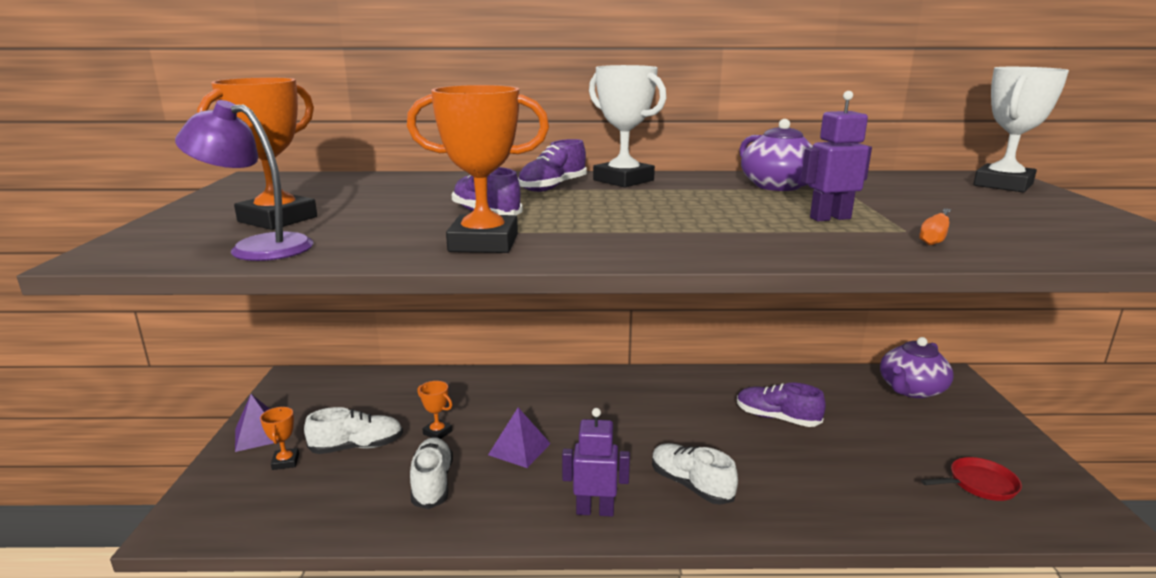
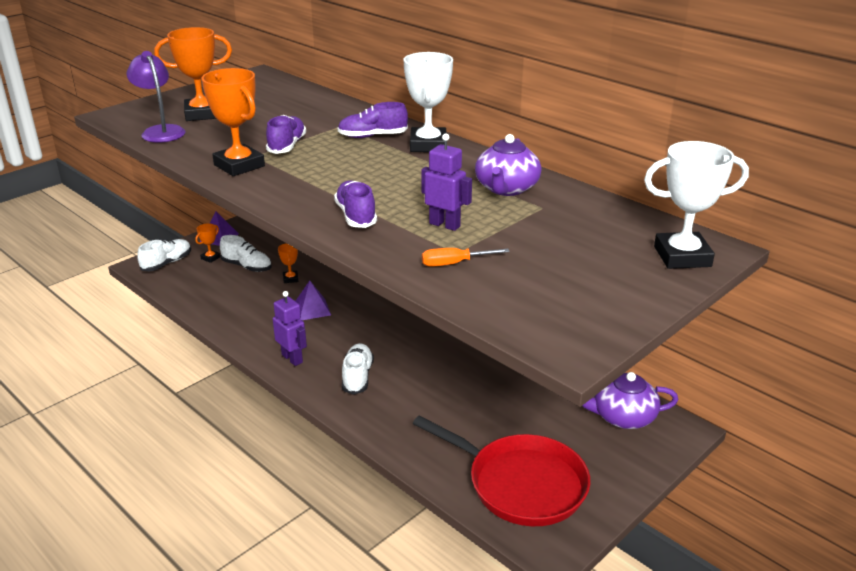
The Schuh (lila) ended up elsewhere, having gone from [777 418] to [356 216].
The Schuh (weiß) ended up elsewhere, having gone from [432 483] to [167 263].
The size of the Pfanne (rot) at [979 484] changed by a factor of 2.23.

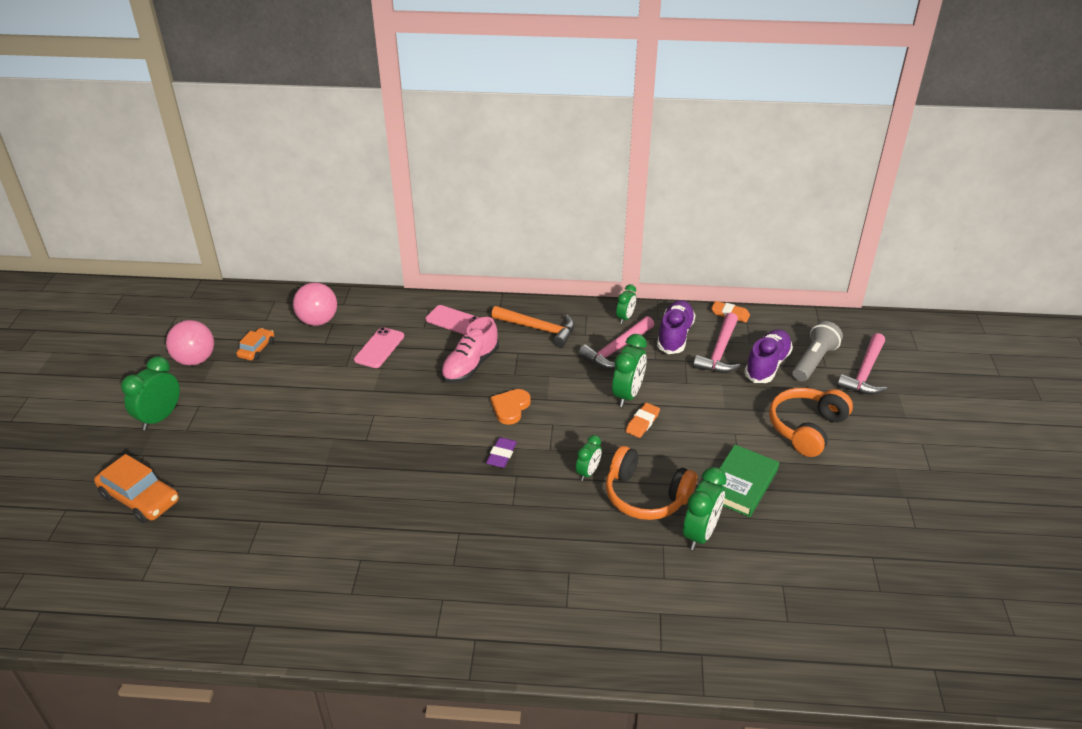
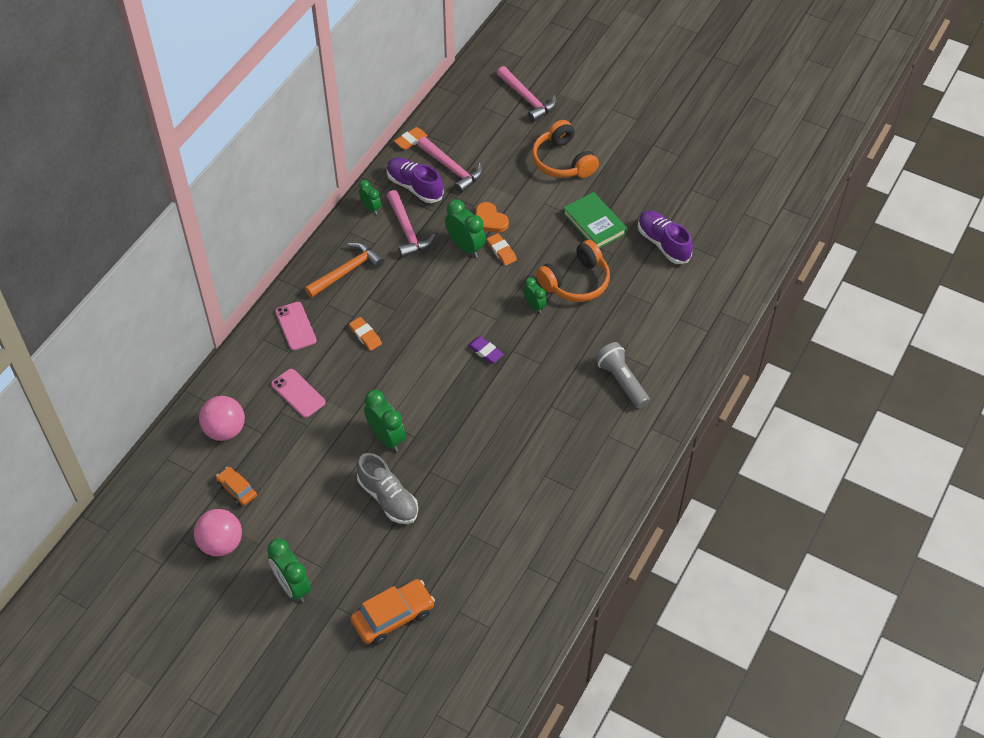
The Handy (rosa) at [454 321] ended up facing another way, 75 degrees counterclockwise from before.
Where the Schuh (rosa) stood at [470 366], the Radiergummi (orange) came to stand at [365 335].
The Taschenlampe (grau) ended up elsewhere, having gone from [814 361] to [621 381].
The Schuh (lila) ended up elsewhere, having gone from [767 365] to [663 243].
The Herz (orange) ended up elsewhere, having gone from [510 408] to [490 220].
The Wecker (grün) ended up elsewhere, having gone from [700 534] to [386 438].
The second view gained the Schuh (grau) at [388 498].

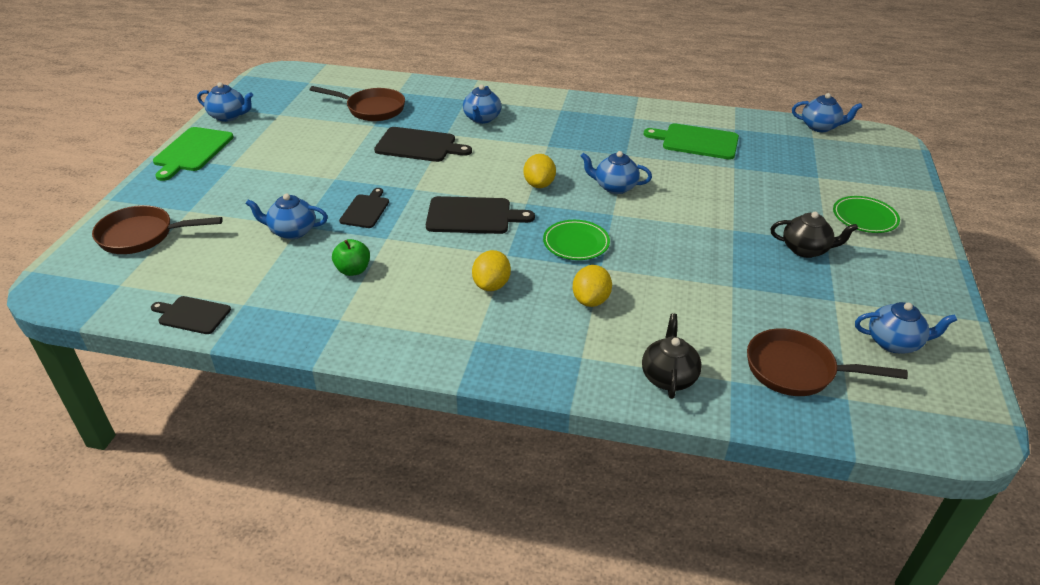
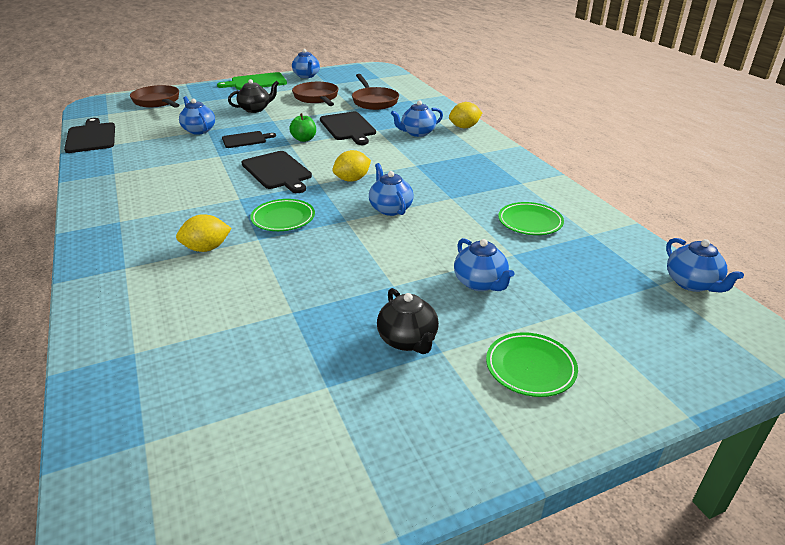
Where the Schneidebrett (grün) stood at [696 141], the Teller (grün) came to stand at [530 222].
The Apfel (grün) ended up elsewhere, having gone from [353 270] to [304 139].
The Zitrone (gelb) ended up elsewhere, having gone from [491 285] to [464 127].
The size of the Schneidebrett (schwarz) at [192 315] changed by a factor of 1.59.
The Teekanne (blau) ended up elsewhere, having gone from [894 342] to [480 283].
The Teekanne (schwarz) ended up elsewhere, having gone from [668 377] to [255 109].
The Pfanne (braun) ended up elsewhere, having gone from [797 370] to [317 98].

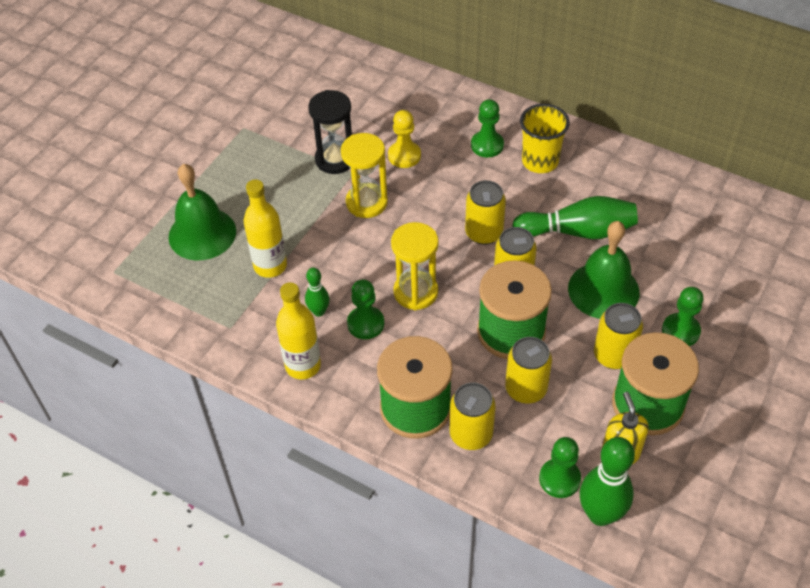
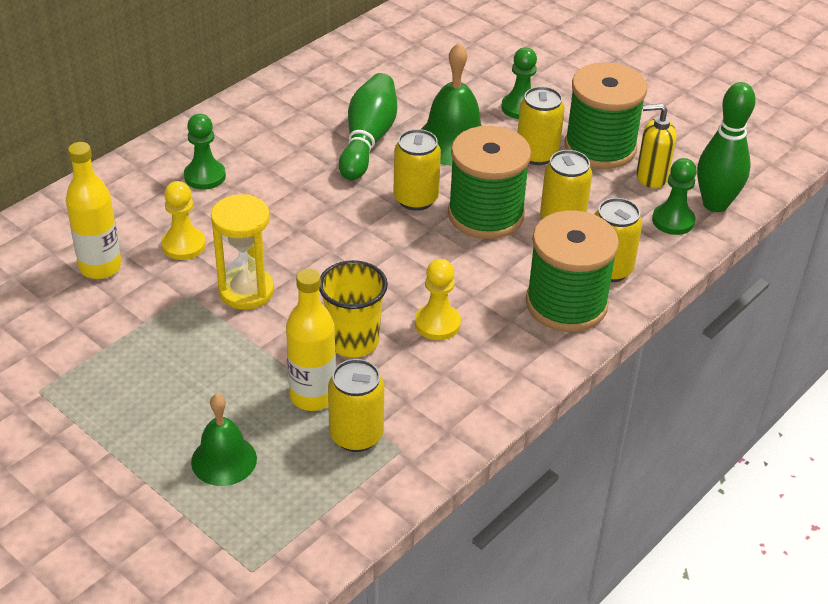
The second view lost the Sanduhr (schwarz) at [335 159].
The Becher (gelb) ended up elsewhere, having gone from [540 161] to [353 341].
The size of the Glocke (grün) at [202 233] changed by a factor of 0.66.
The Dose (gelb) ended up elsewhere, having gone from [484 233] to [356 435].
The second view lost the Sanduhr (gelb) at [415 292].
The second view lost the Bowlingkegel (grün) at [319 311].
What was the Bauer (grün) at [365 324] turned into the Bauer (gelb) at [437 323].
The Flasche (gelb) ended up elsewhere, having gone from [303 365] to [100 267].

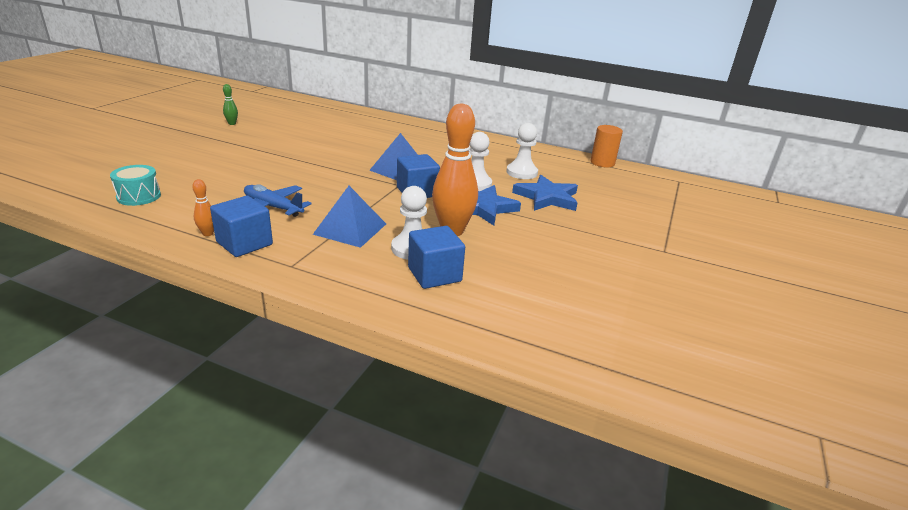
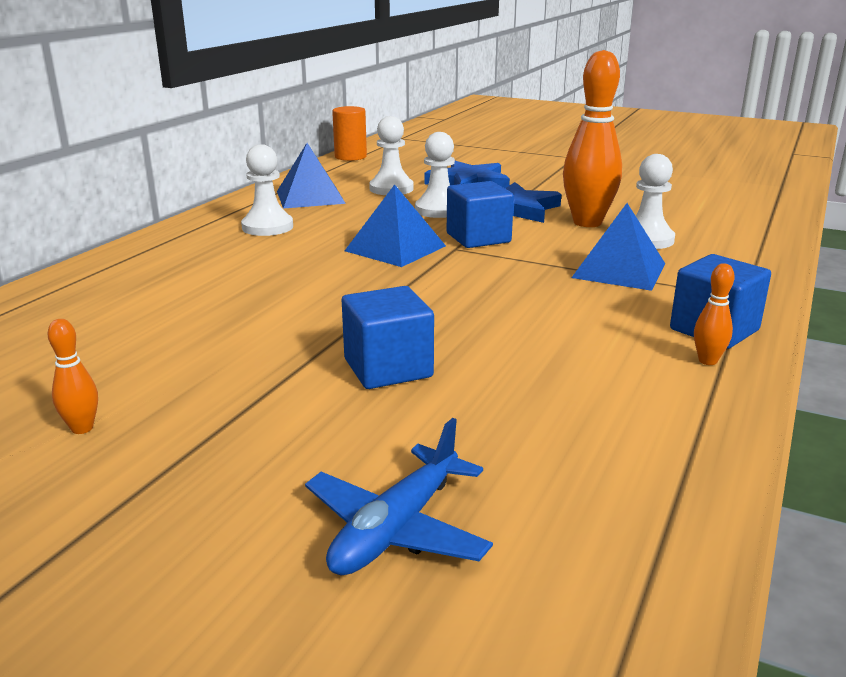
What was the Bowlingkegel (grün) at [232 124] turned into the Bowlingkegel (orange) at [82 428].
The second view lost the Trommel (türkis) at [139 196].
The Flugzeug (blau) ended up elsewhere, having gone from [273 207] to [396 529].
The Kubus (blau) ended up elsewhere, having gone from [434 274] to [388 368].
The second view gained the Pyramide (blau) at [310 197].
The second view gained the Bauer (weiß) at [267 227].

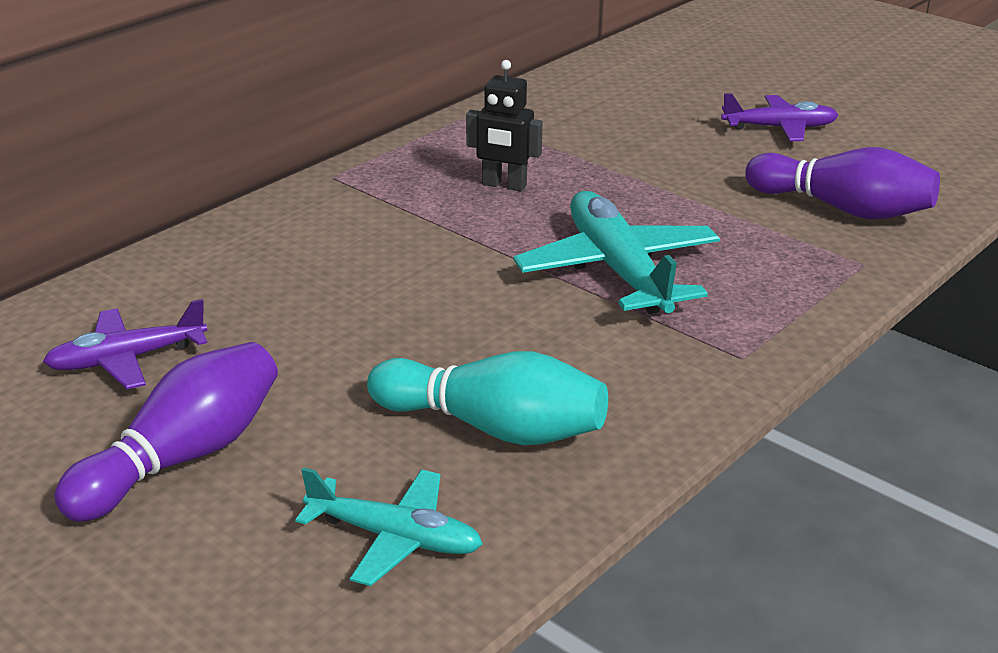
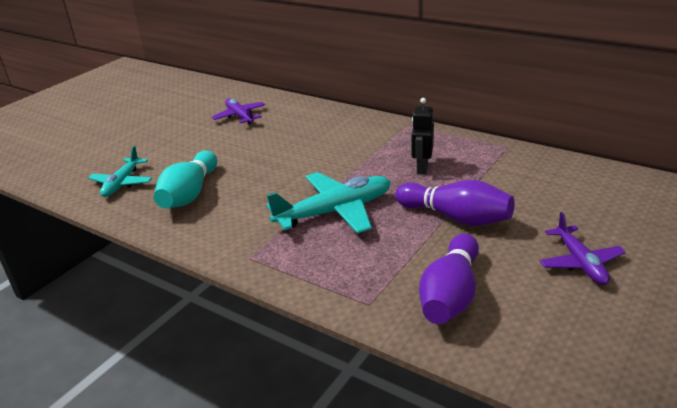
The Bowlingkegel (lila) ended up elsewhere, having gone from [182 458] to [456 217].

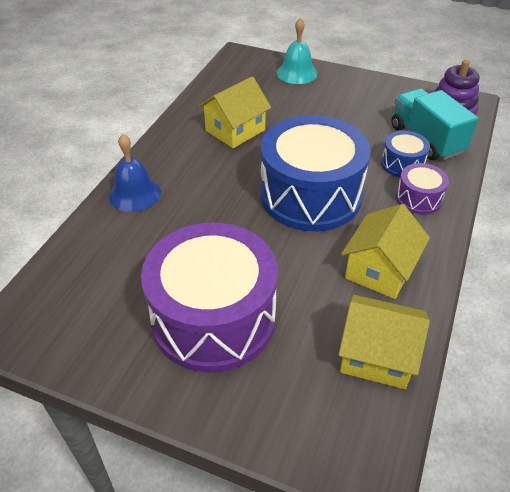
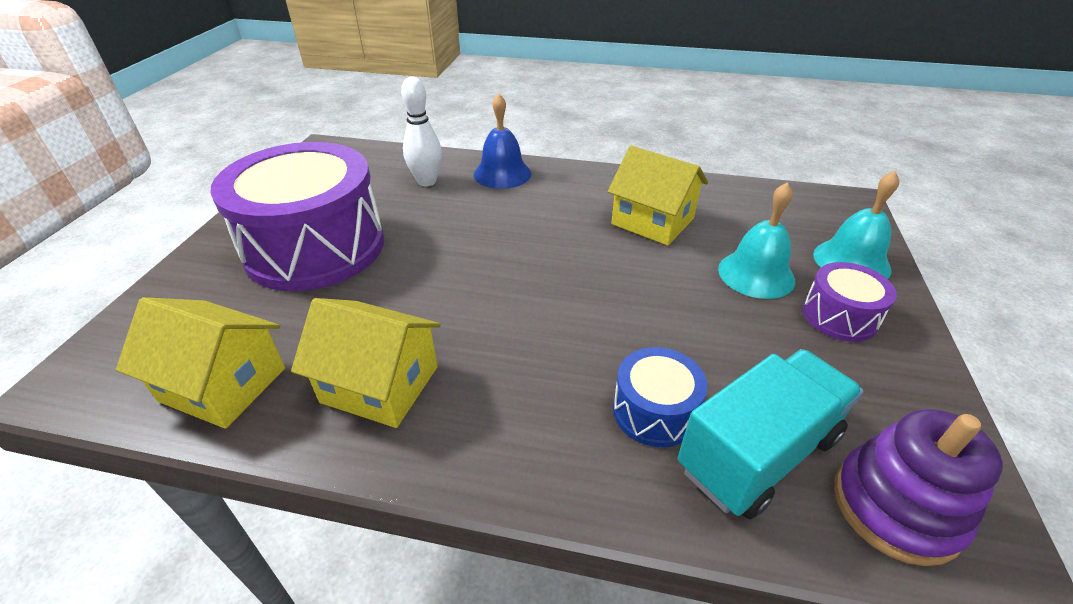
The second view lost the Trommel (blau) at [310 195].
The Trommel (lila) ended up elsewhere, having gone from [418 198] to [839 316].
The Haus (gelb) at [377 356] ended up facing another way, 75 degrees counterclockwise from before.
The second view gained the Bowlingkegel (weiß) at [427 181].
The second view gained the Glocke (türkis) at [756 274].

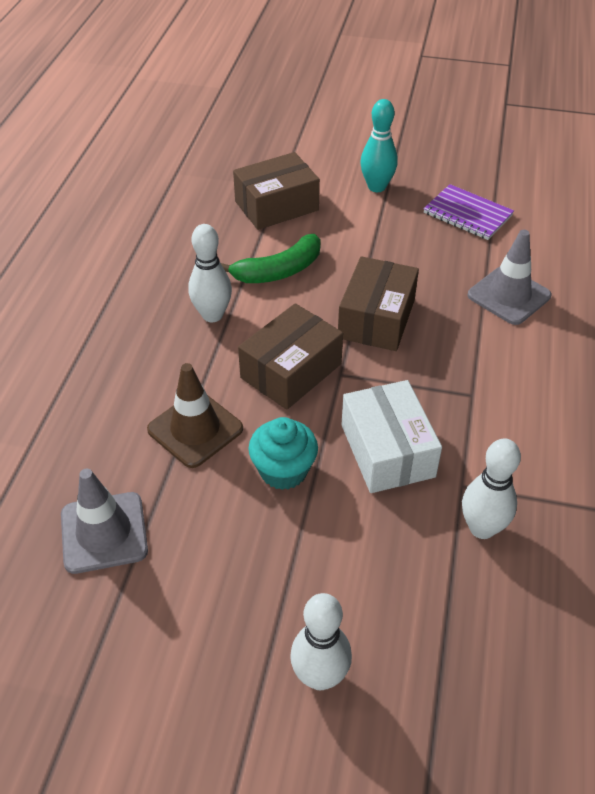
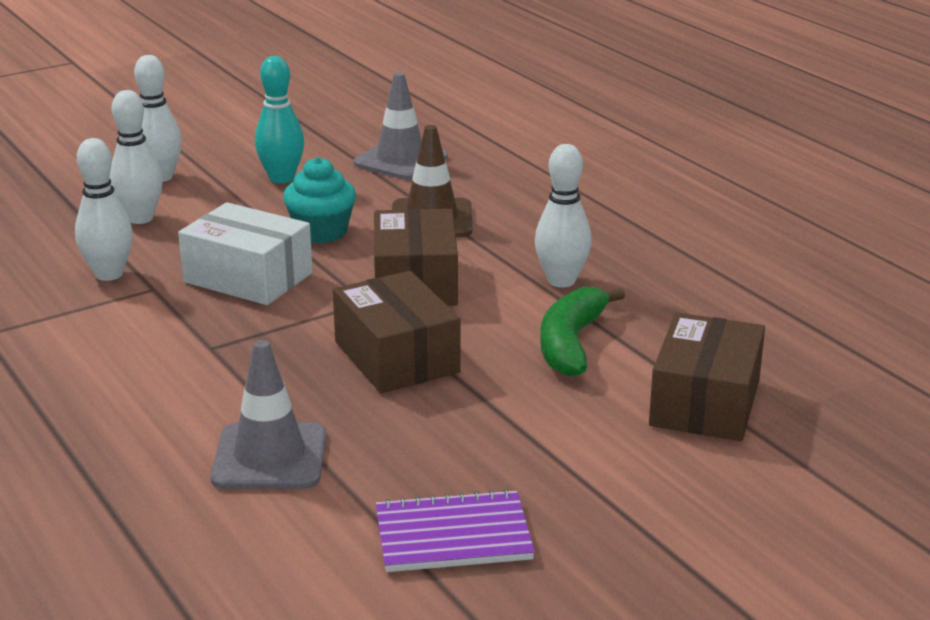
The Bowlingkegel (türkis) ended up elsewhere, having gone from [376 187] to [281 178].
The second view gained the Bowlingkegel (weiß) at [140 218].

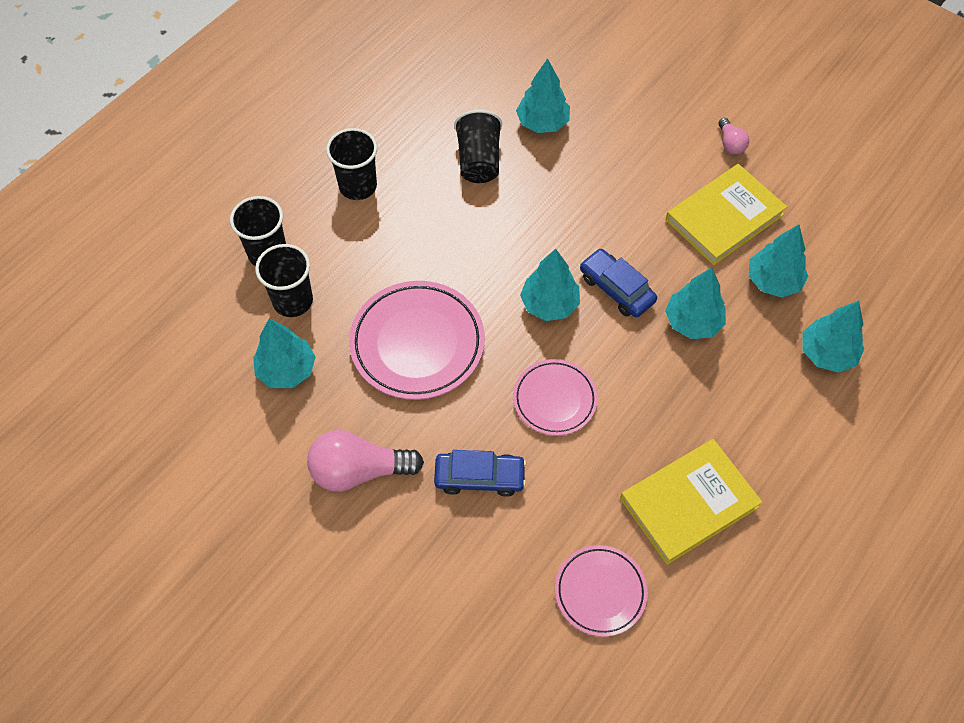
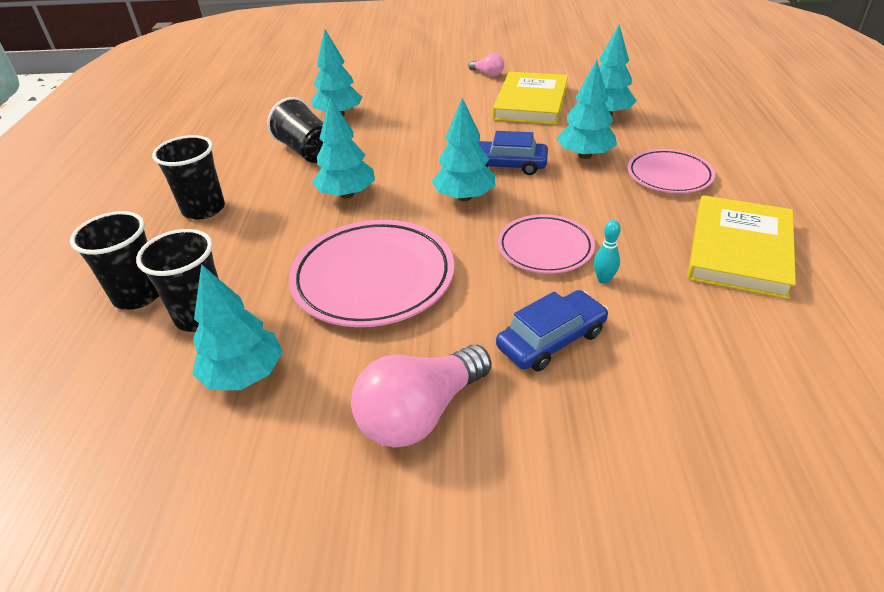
The Baum (türkis) ended up elsewhere, having gone from [826 353] to [346 194].
The Teller (rosa) ended up elsewhere, having gone from [600 592] to [669 176].
The second view gained the Bowlingkegel (türkis) at [603 279].

